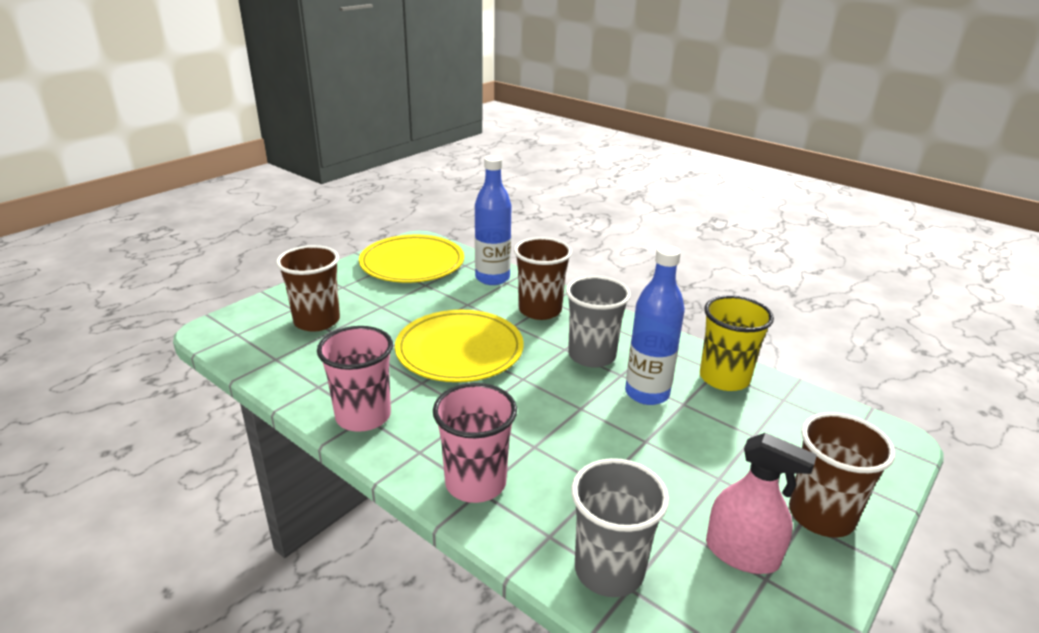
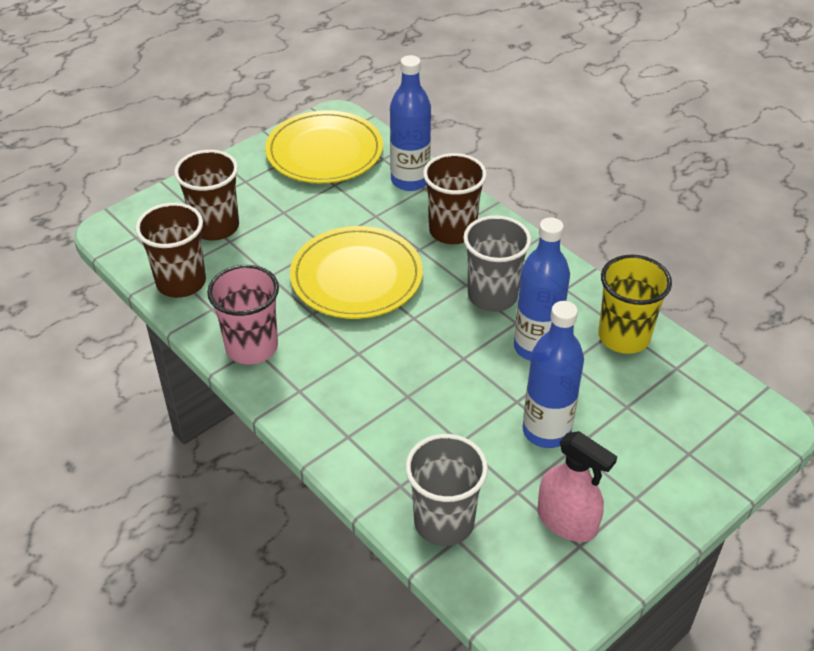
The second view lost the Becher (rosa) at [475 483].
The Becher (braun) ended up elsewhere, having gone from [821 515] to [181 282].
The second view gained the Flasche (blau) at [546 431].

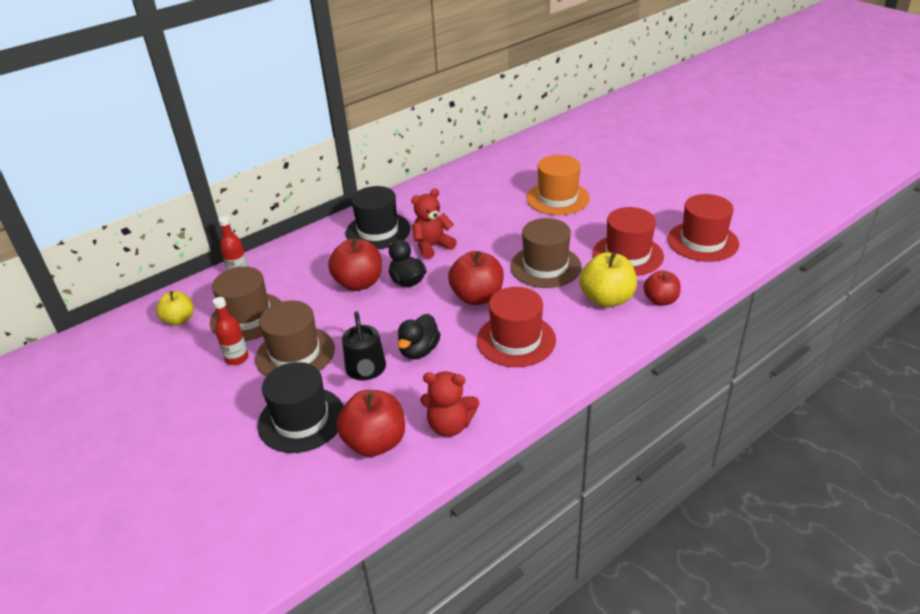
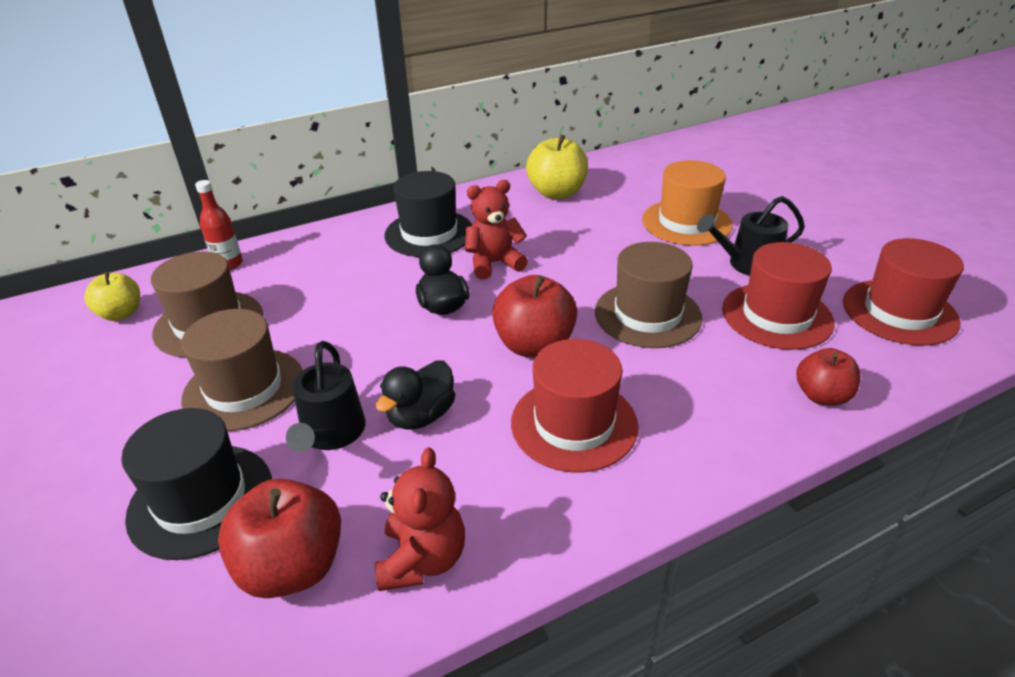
The second view lost the Apfel (rot) at [359 283].
The Apfel (gelb) ended up elsewhere, having gone from [607 299] to [556 193].
The second view lost the Flasche (rot) at [237 358].
The Teddybär (rot) at [450 425] ended up facing another way, 105 degrees counterclockwise from before.
The second view gained the Gießkanne (schwarz) at [747 264].

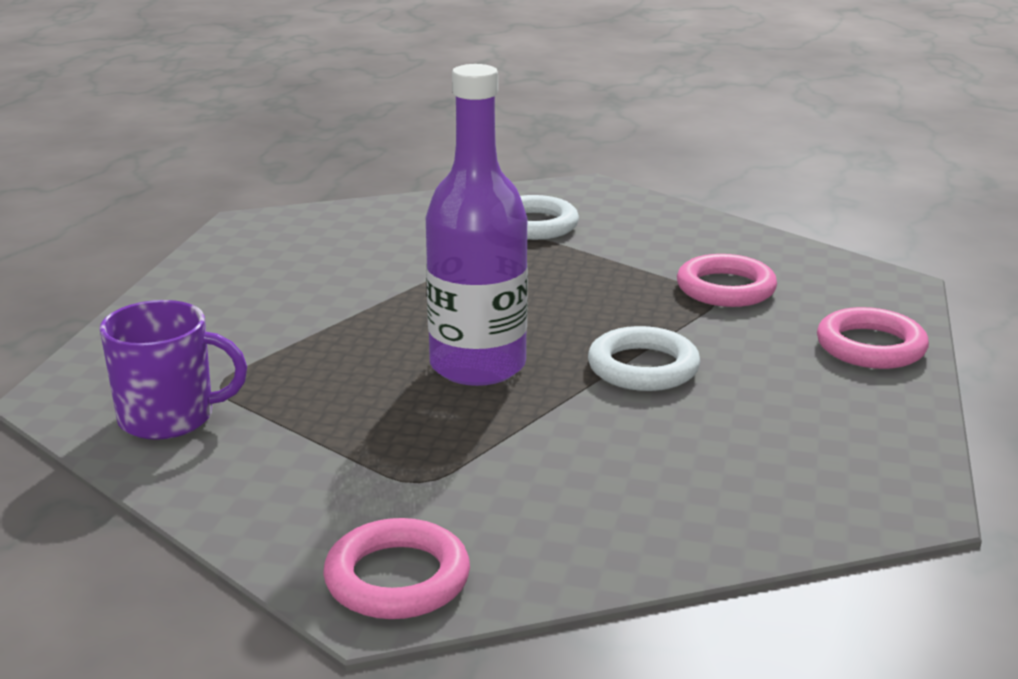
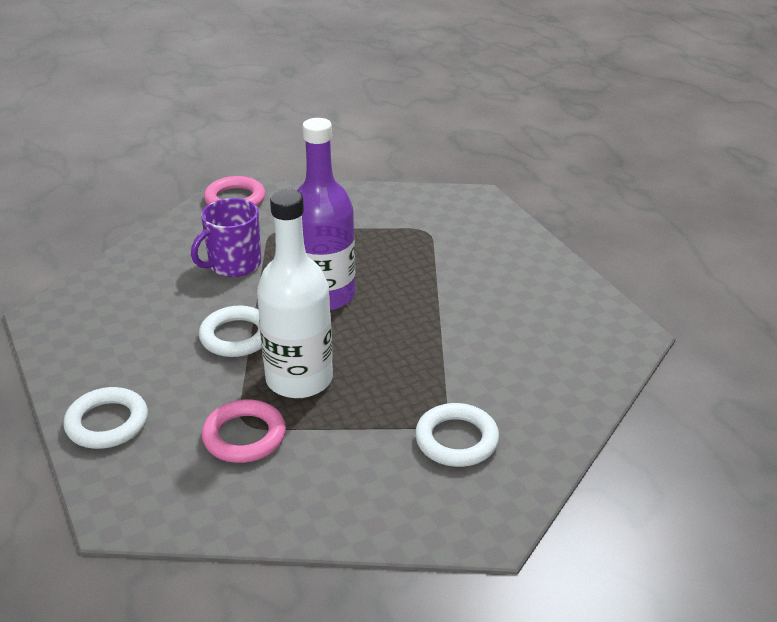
The Tasse (lila) ended up elsewhere, having gone from [169 418] to [233 264].
What was the Ring (rosa) at [870 347] turned into the Ring (weiß) at [107 423].
The second view gained the Flasche (weiß) at [299 379].

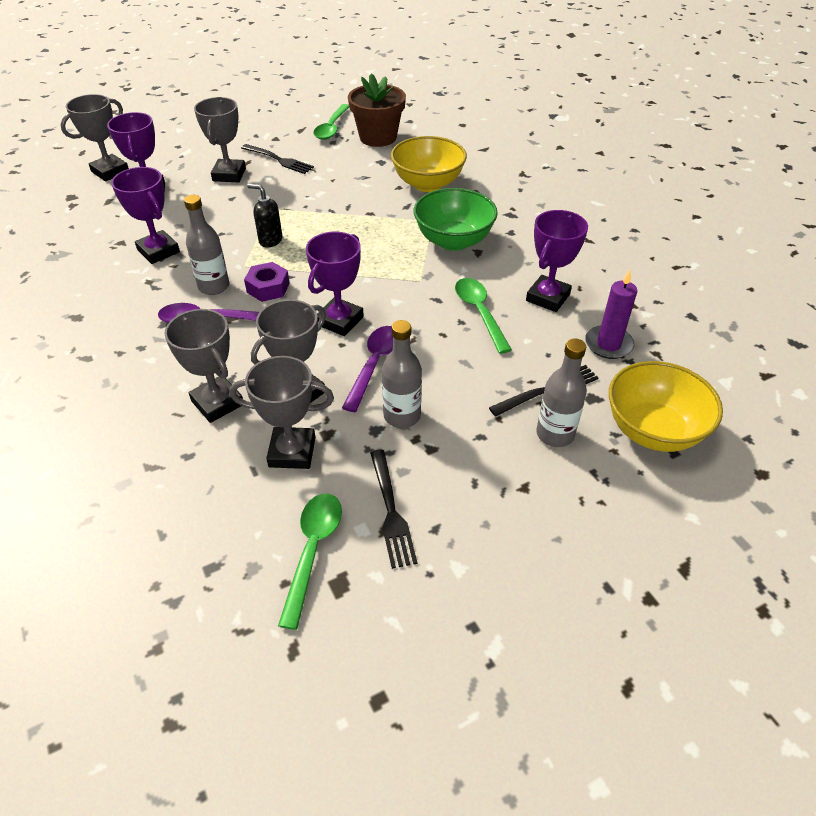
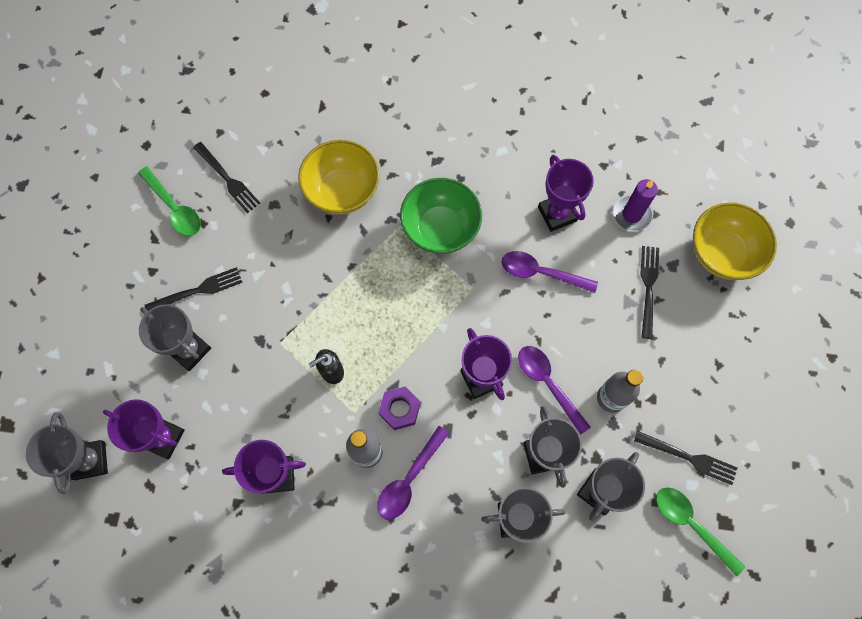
Where the Blumentopf (braun) stood at [378 137], the Gabel (schwarz) came to stand at [228 179].
What was the Löffel (grün) at [479 313] turned into the Löffel (lila) at [541 273].
The second view lost the Flasche (grau) at [555 434].

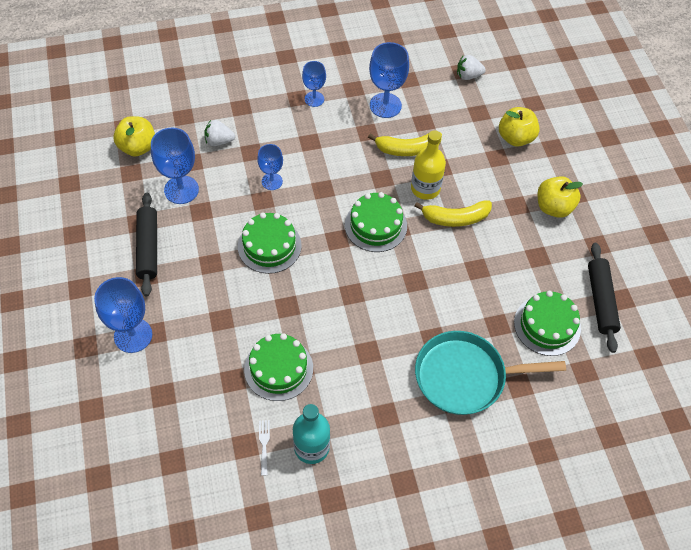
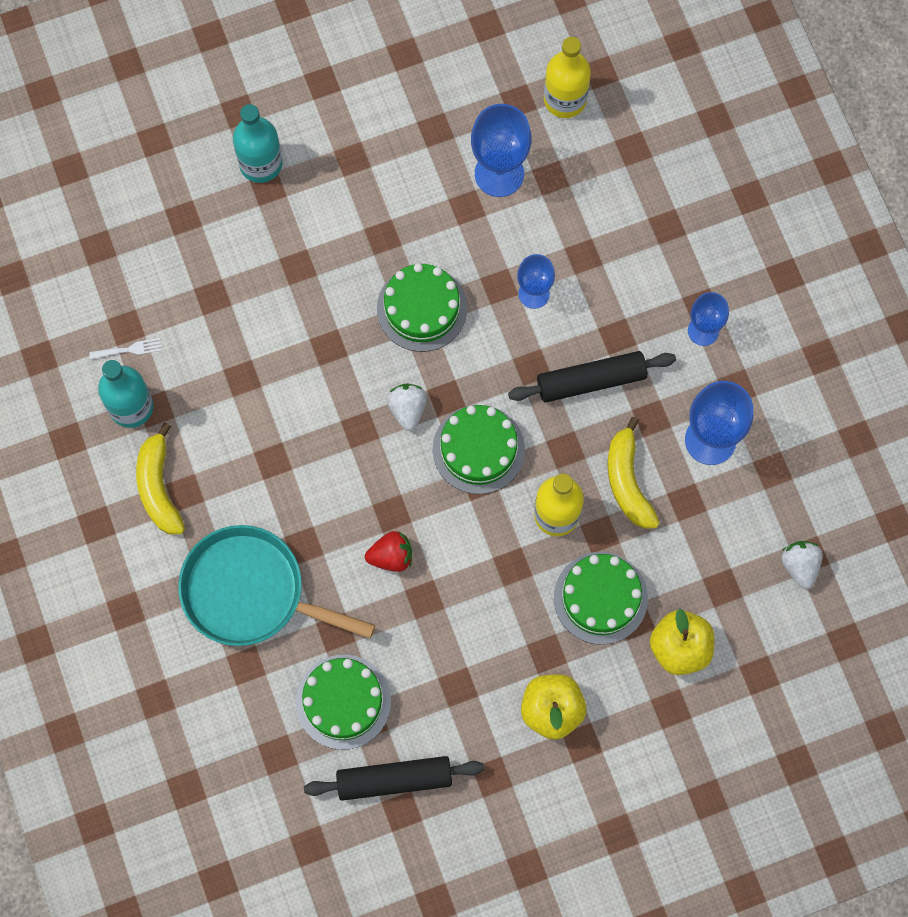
Where the Apfel (gelb) stood at [138 147], the Flasche (gelb) came to stand at [565 99].
The Erdbeere (weiß) ended up elsewhere, having gone from [219 141] to [407 409].
The Nudelholz (schwarz) ended up elsewhere, having gone from [148 248] to [591 380].
The Banane (gelb) ended up elsewhere, having gone from [455 218] to [158 487].
Where the Kelch (blau) stood at [133 335], the Flasche (türkis) came to stand at [260 163].
The Pfanne (türkis) at [465 376] ended up facing another way, 60 degrees counterclockwise from before.
The Kuchen (grün) ended up elsewhere, having gone from [278 368] to [600 598].
The second view gained the Erdbeere (rot) at [391 556].

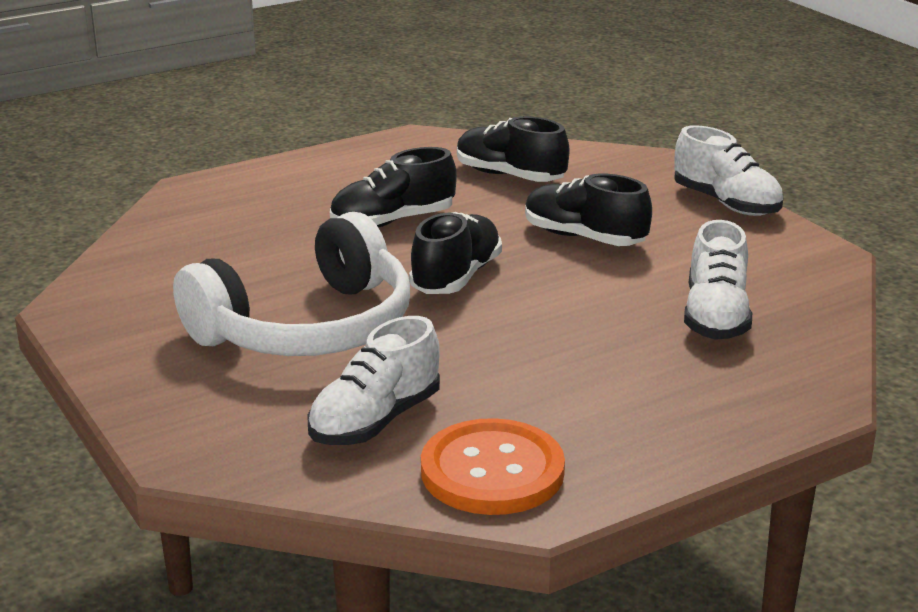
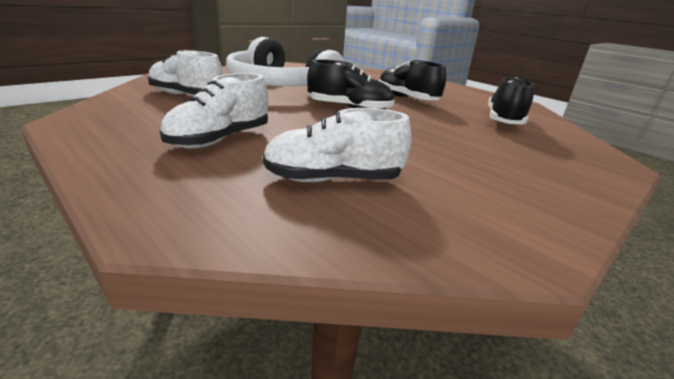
The Schuh (weiß) ended up elsewhere, having gone from [726 203] to [220 139].
The second view lost the Schuh (schwarz) at [584 238].
The second view lost the Knopf (orange) at [492 471].

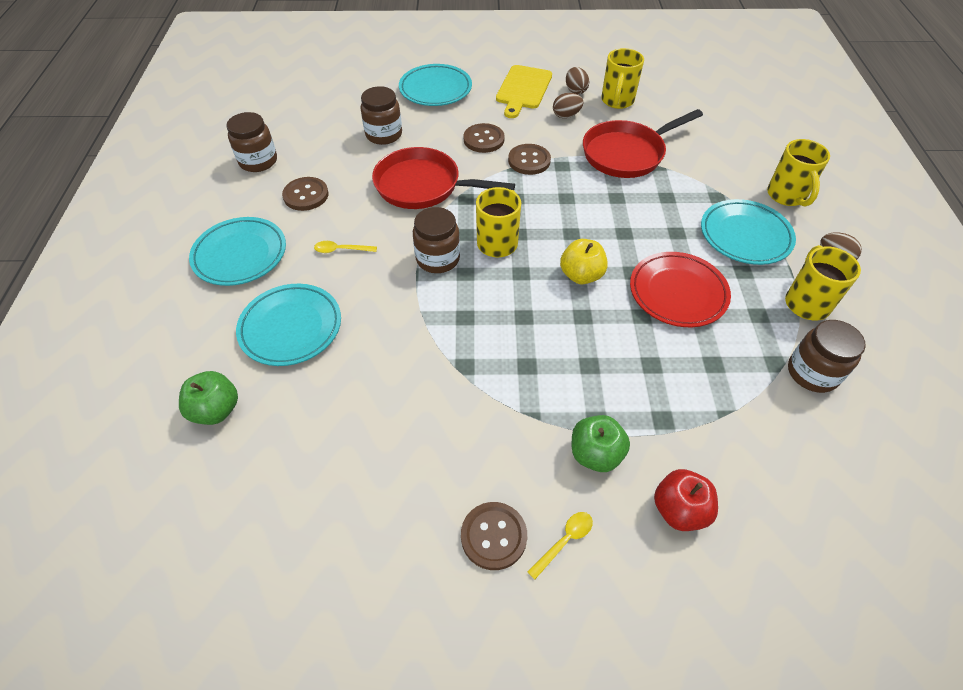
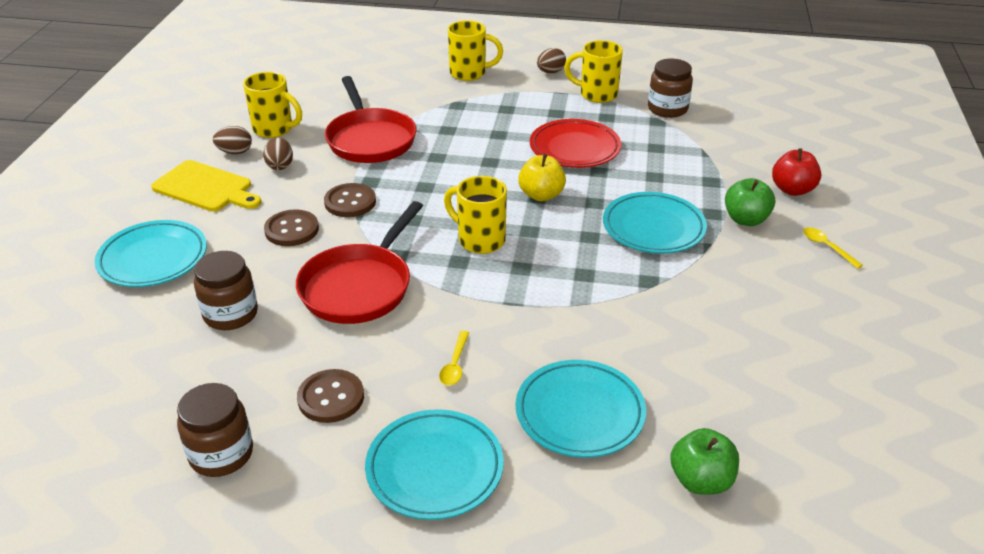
The Teller (türkis) ended up elsewhere, having gone from [745 236] to [653 228].
The second view lost the Einmachglas (braun) at [438 259].
The second view lost the Knopf (braun) at [493 536].

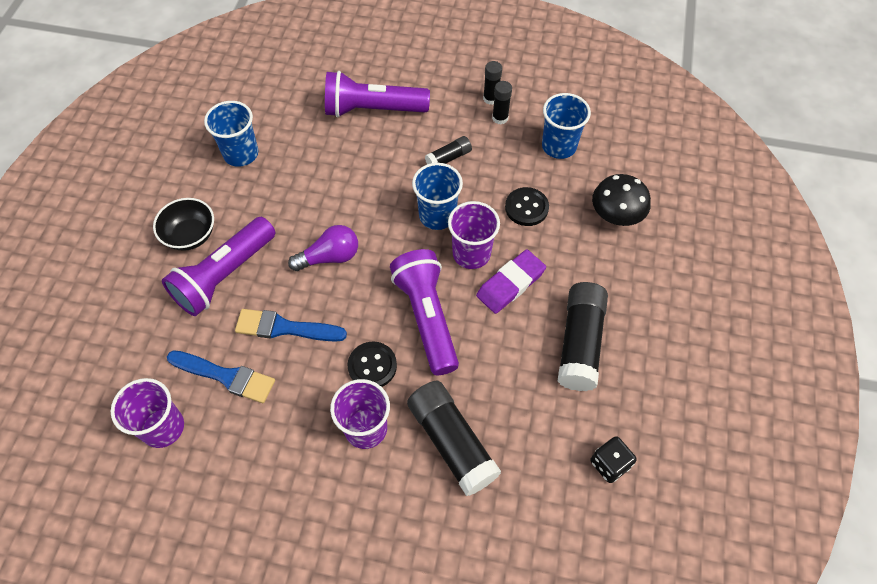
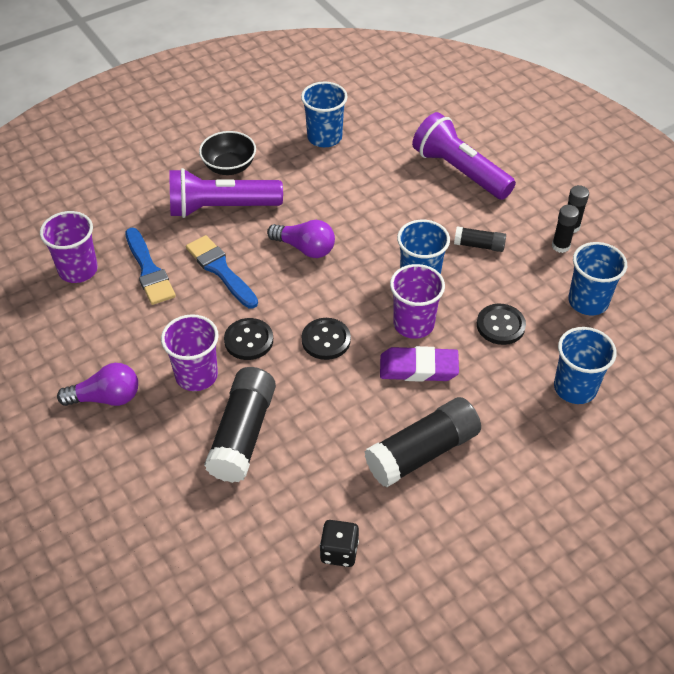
Where the Pilz (schwarz) stood at [616 215], the Becher (blau) came to stand at [575 388].
Where the Taschenlampe (lila) stood at [427 317], the Knopf (schwarz) came to stand at [326 340].
The second view gained the Glühbirne (lila) at [106 398].

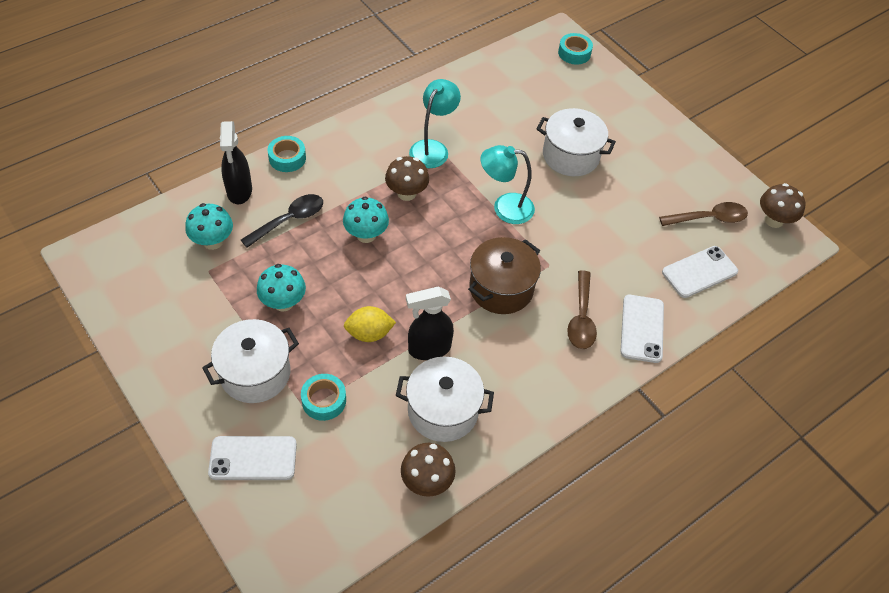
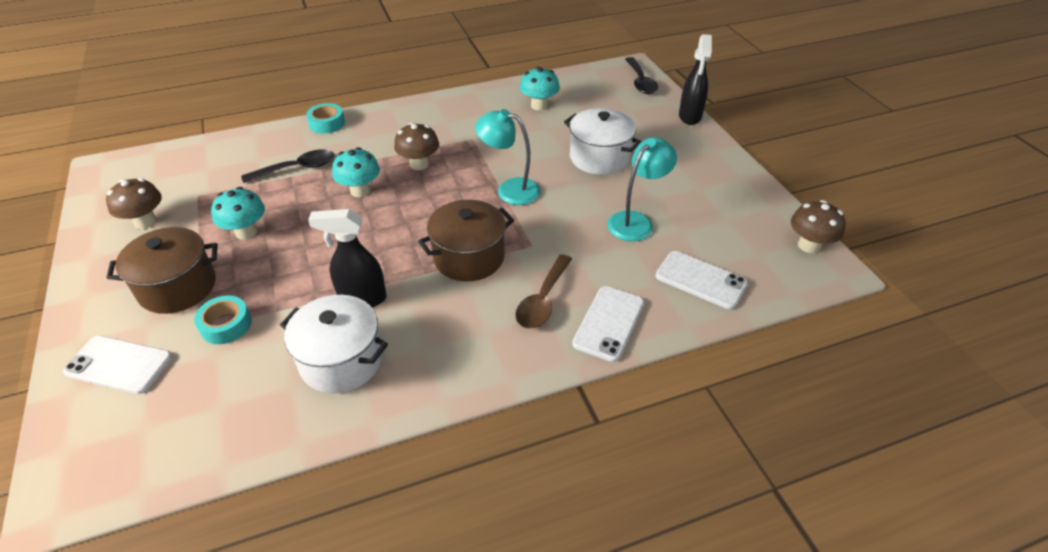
Where the Klebeband (türkis) stood at [574 53], the Löffel (schwarz) came to stand at [640 82].
The Lampe (türkis) ended up elsewhere, having gone from [433 148] to [636 221].
The Sprühflasche (schwarz) ended up elsewhere, having gone from [239 191] to [690 116].
The second view lost the Löffel (braun) at [709 218].
The Pilz (türkis) ended up elsewhere, having gone from [213 241] to [539 106].
The Handy (weiß) at [699 272] ended up facing another way, 45 degrees clockwise from before.
The second view lost the Zitrone (gelb) at [369 333].
What was the Kochtopf (weiß) at [255 373] turned into the Kochtopf (braun) at [178 287].
The Pilz (braun) ended up elsewhere, having gone from [427 481] to [145 222].

